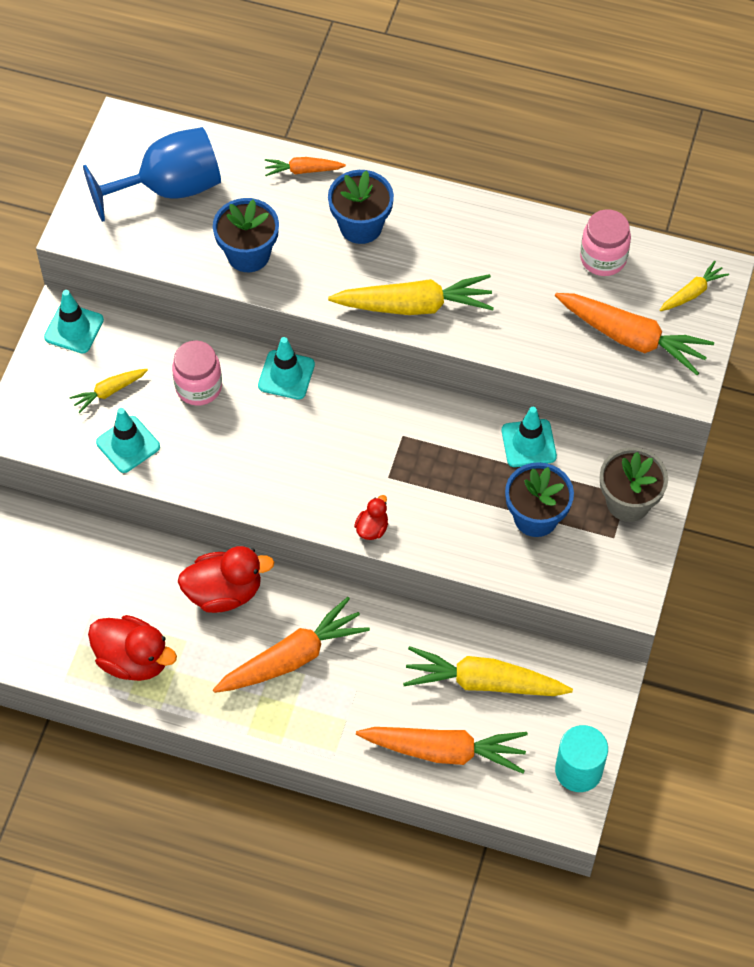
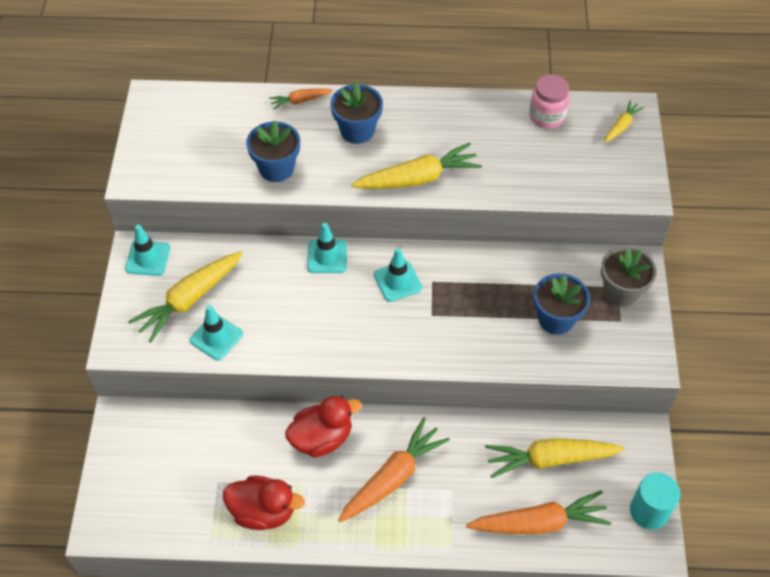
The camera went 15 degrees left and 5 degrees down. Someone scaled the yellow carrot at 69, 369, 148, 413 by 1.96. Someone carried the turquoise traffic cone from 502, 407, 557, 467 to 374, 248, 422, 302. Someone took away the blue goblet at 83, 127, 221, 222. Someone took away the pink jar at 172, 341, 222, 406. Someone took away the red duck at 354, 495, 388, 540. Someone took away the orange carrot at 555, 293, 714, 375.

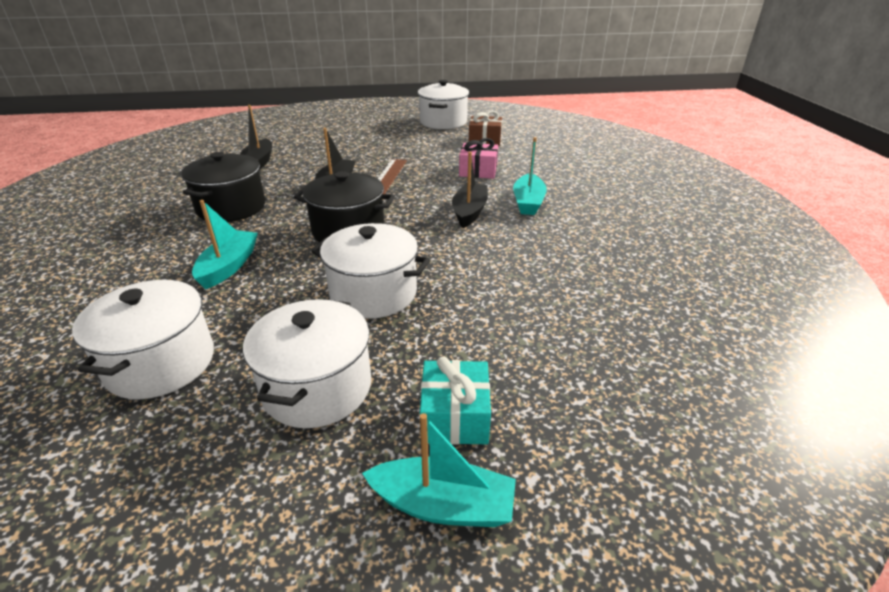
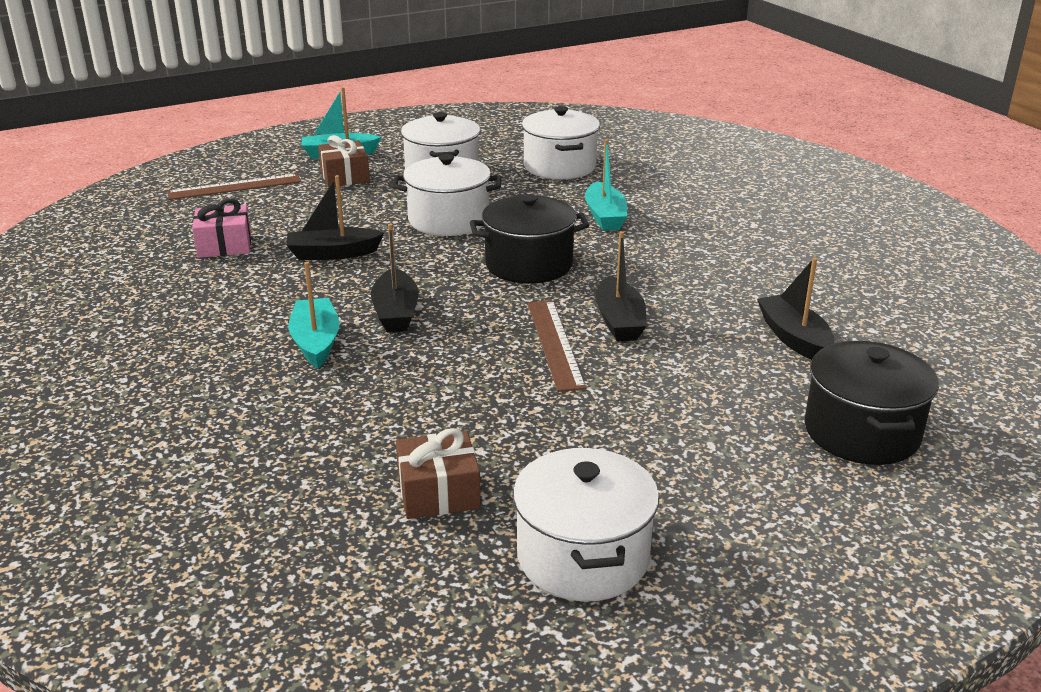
The camera went 160 degrees right and 5 degrees down. Someone put down the brown ruler at 167, 174, 301, 200. Someone carried the pink gift from 459, 138, 498, 179 to 192, 199, 251, 258. Someone put down the black boat at 287, 175, 384, 260. Someone repainted the turquoise gift at 420, 357, 491, 445, which became the brown gift at 318, 135, 370, 187. Someone carried the black pot from 181, 152, 266, 222 to 805, 341, 939, 465.

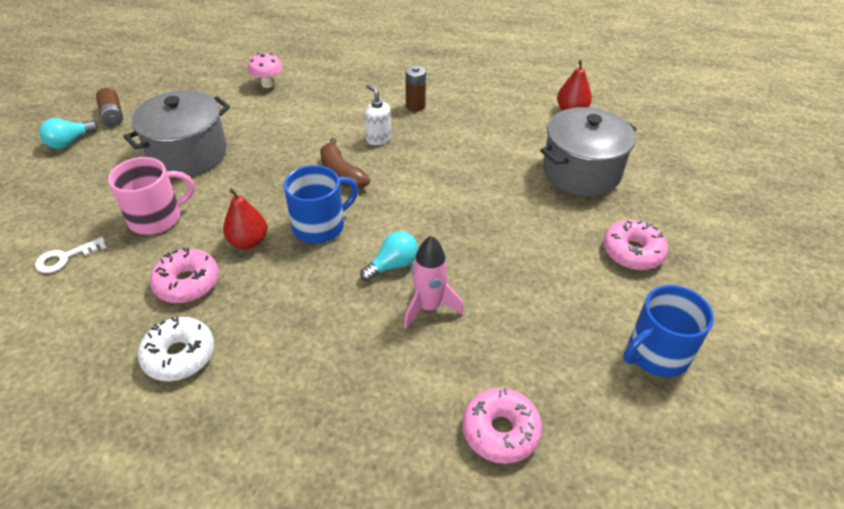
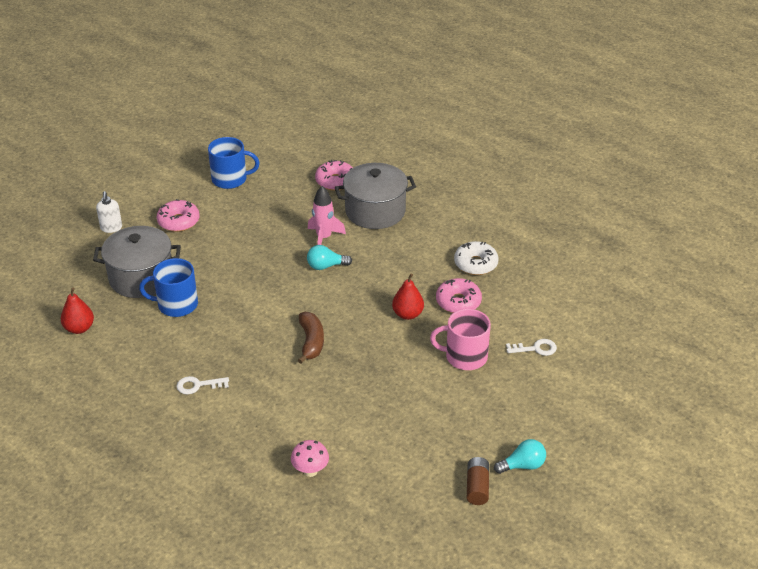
The camera went 150 degrees left and 5 degrees down. Someone carried the white soap dispenser from 365, 84, 391, 145 to 96, 191, 122, 233. Someone carried the blue mug from 284, 165, 358, 243 to 139, 258, 198, 317. Someone swapped the brown battery at 405, 65, 426, 112 for the white key at 177, 376, 229, 394. Someone carried the grey pot from 123, 90, 230, 176 to 335, 163, 416, 229.

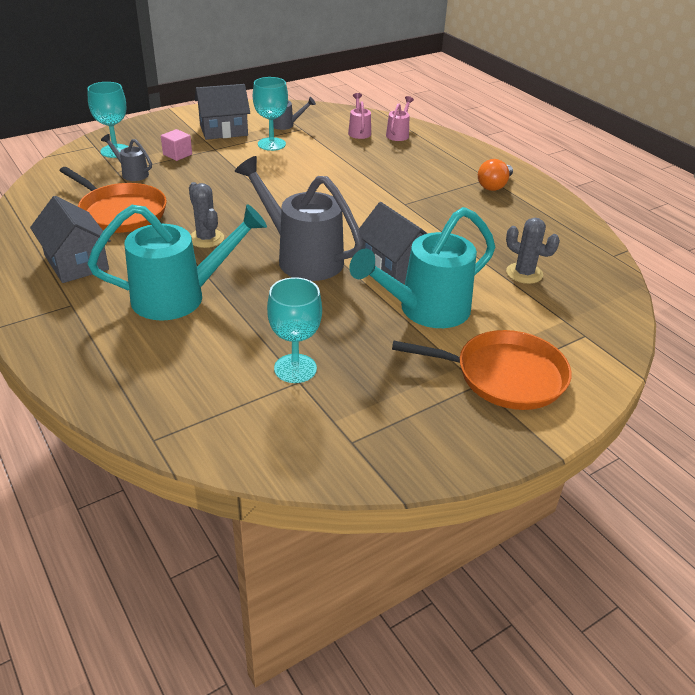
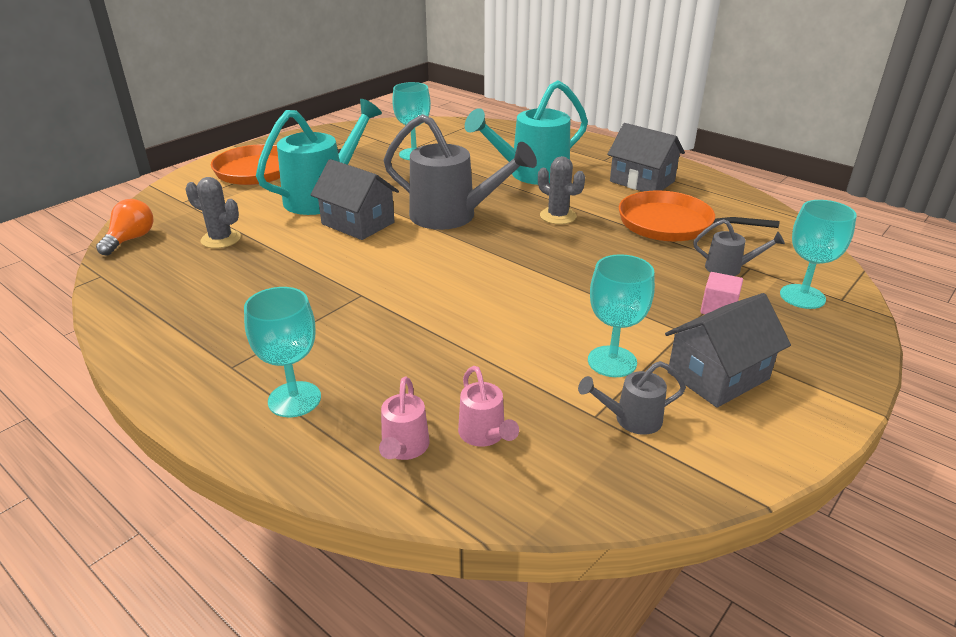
The camera went 165 degrees right and 5 degrees down. Someone carried the orange light bulb from 478, 159, 513, 191 to 96, 199, 153, 256. Someone put down the turquoise goblet at 244, 287, 321, 417.

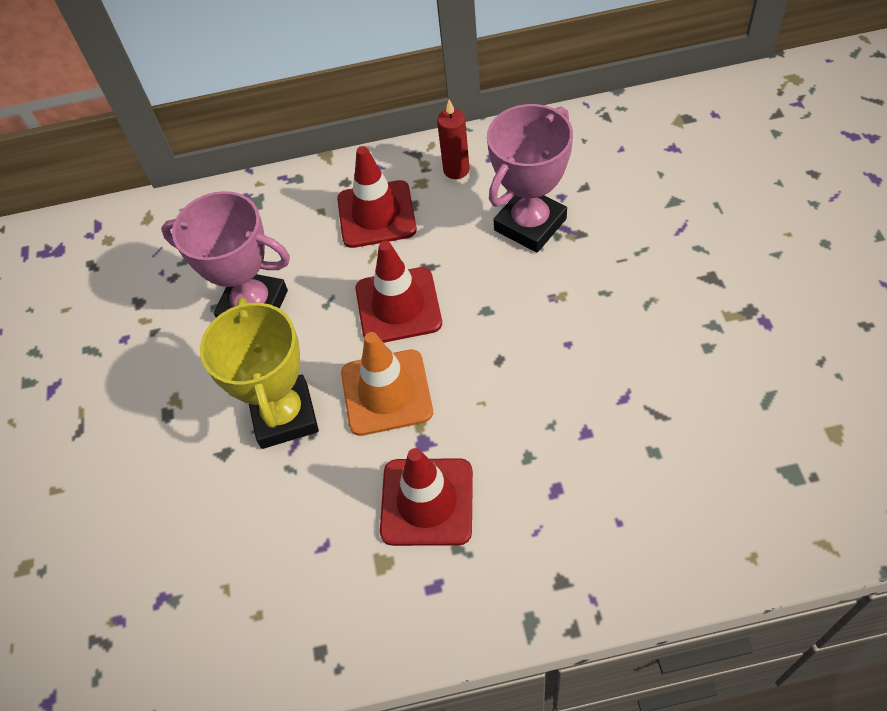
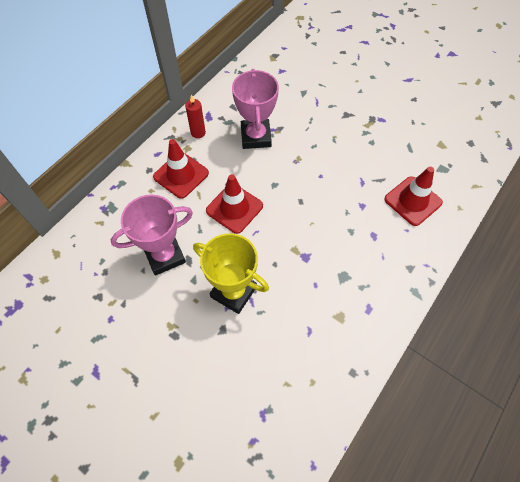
The camera went 50 degrees left and 5 degrees up. Someone carried the red traffic cone from 380, 448, 473, 546 to 384, 167, 443, 226. Someone took away the orange traffic cone at 341, 332, 433, 436.

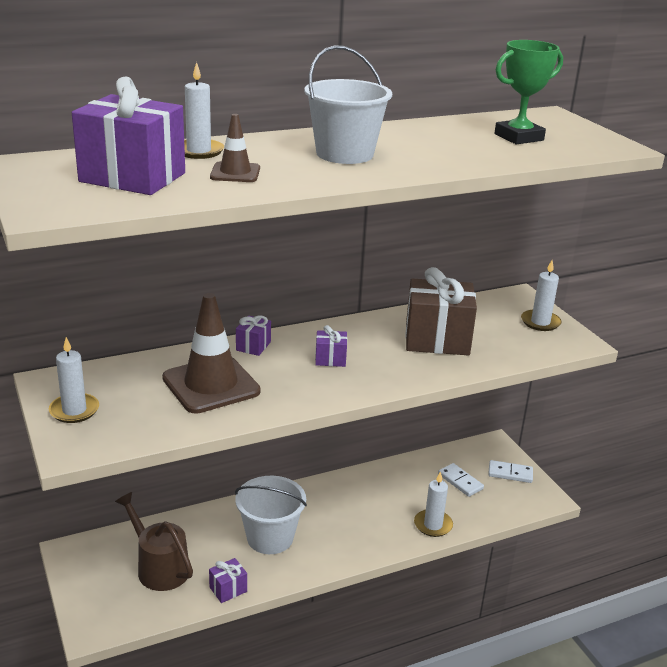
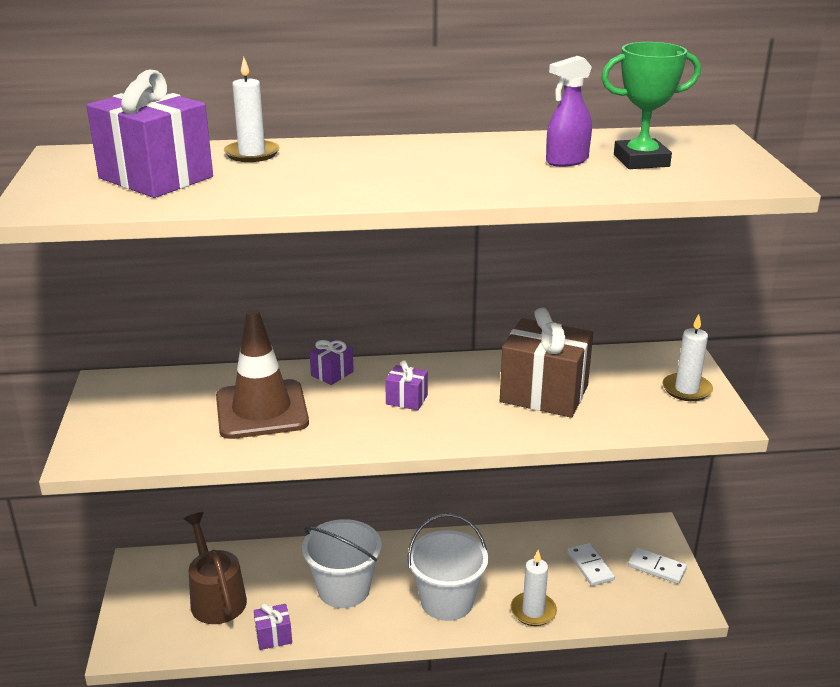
The camera went 20 degrees right and 0 degrees up. Someone carried the white bucket from 304, 45, 392, 164 to 408, 514, 488, 621. Someone put down the purple spray bottle at 546, 56, 592, 167. Someone took away the white candle at 49, 337, 99, 423. Someone took away the brown traffic cone at 210, 114, 260, 182.

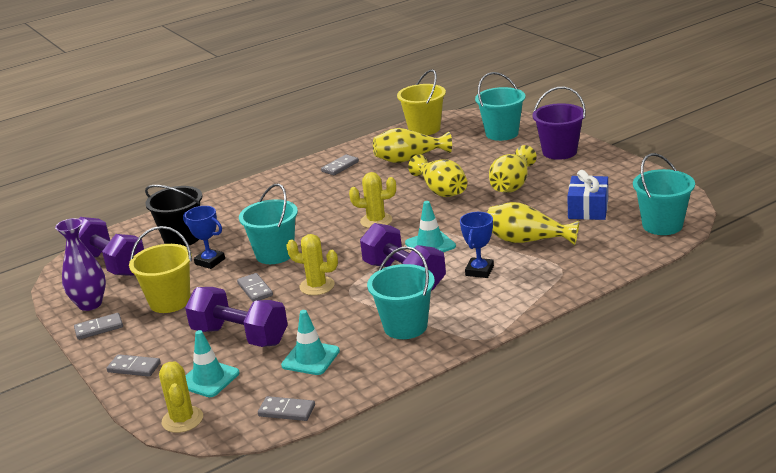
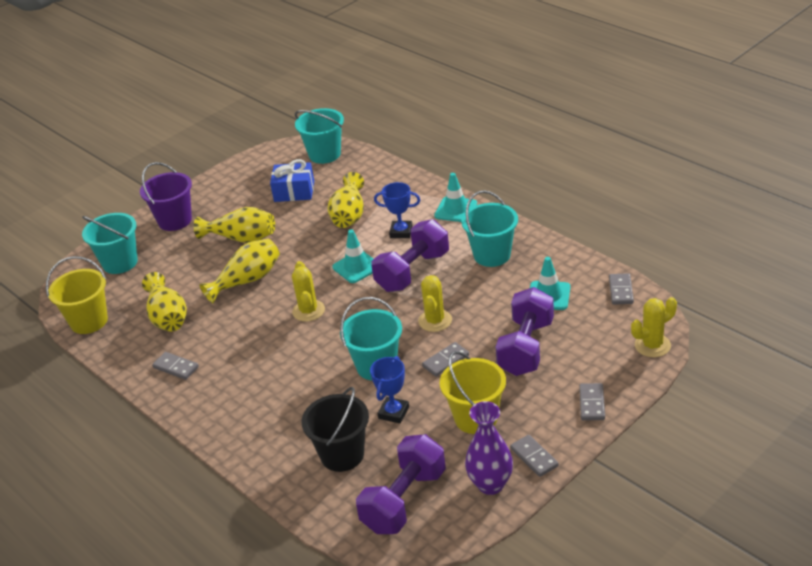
The camera went 100 degrees left and 10 degrees up. Someone carried the turquoise traffic cone from 185, 330, 240, 397 to 434, 173, 477, 222.

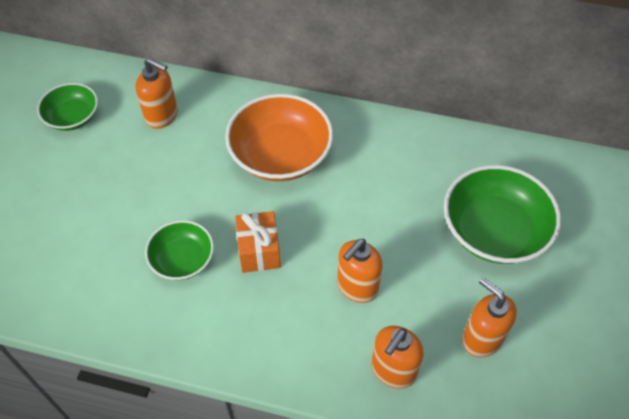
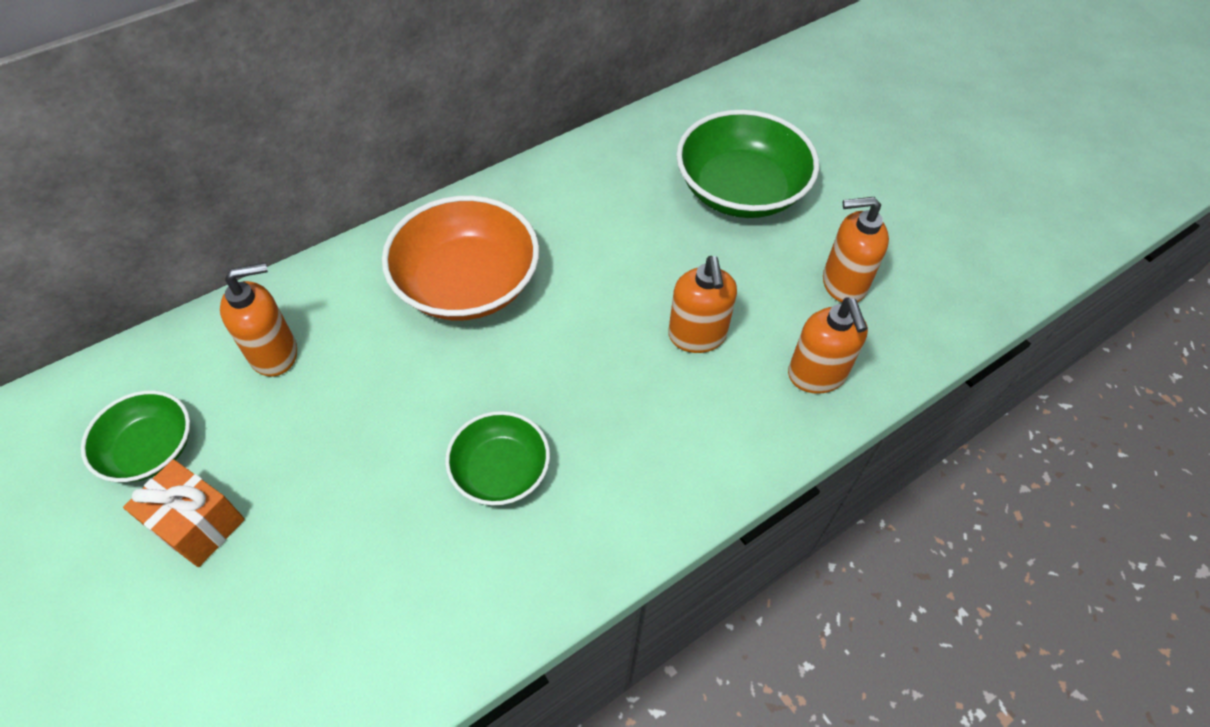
The camera went 50 degrees left and 0 degrees up. Someone carried the orange gift from 235, 211, 281, 273 to 123, 459, 245, 567.

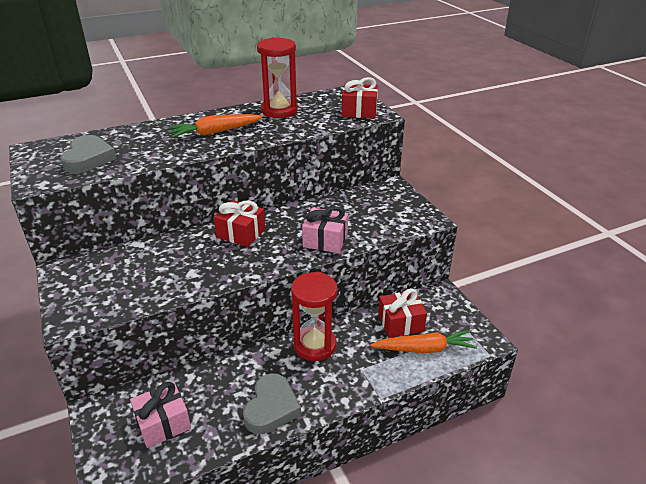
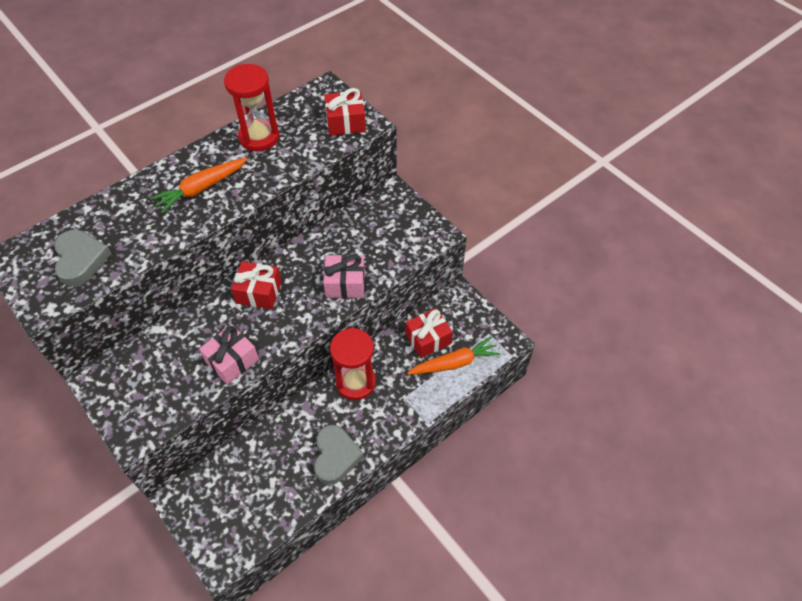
The camera went 15 degrees left and 20 degrees up. Someone carried the pink gift from 130, 381, 191, 448 to 199, 324, 259, 385.

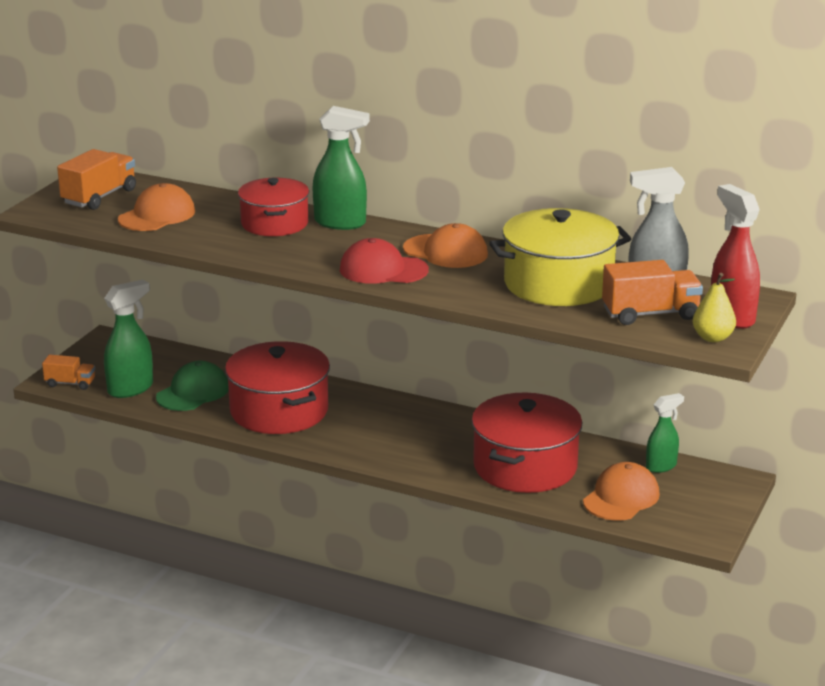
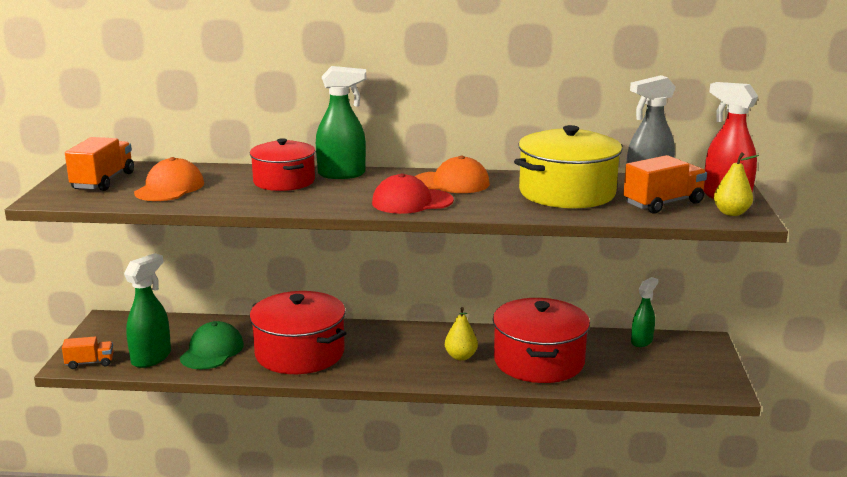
The camera went 20 degrees left and 5 degrees down. Someone put down the yellow pear at 445, 307, 478, 360. Someone took away the orange cap at 583, 462, 660, 521.

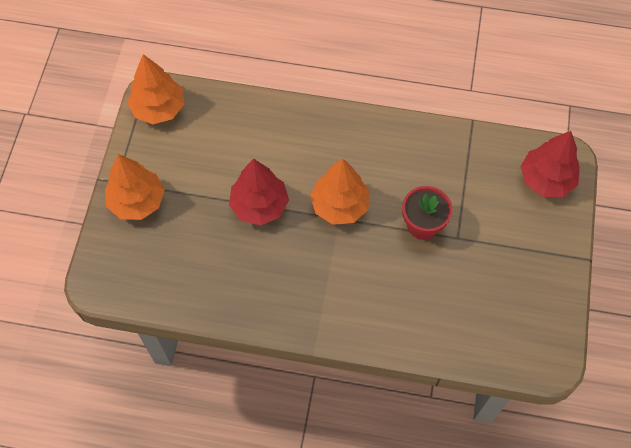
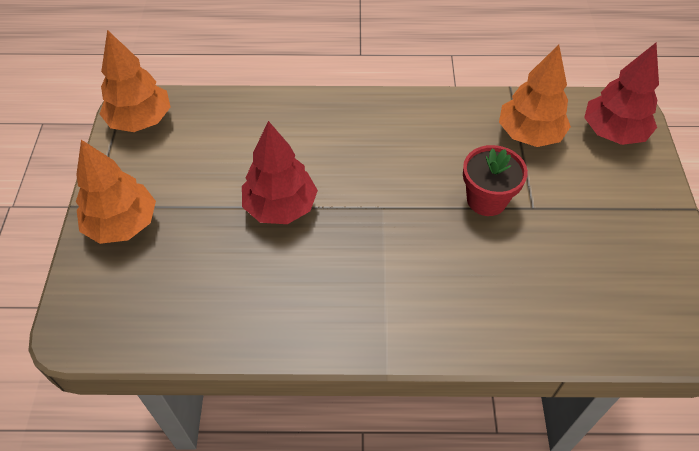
The camera went 10 degrees left and 10 degrees down. Someone carried the orange tree from 310, 159, 370, 225 to 499, 44, 571, 147.

